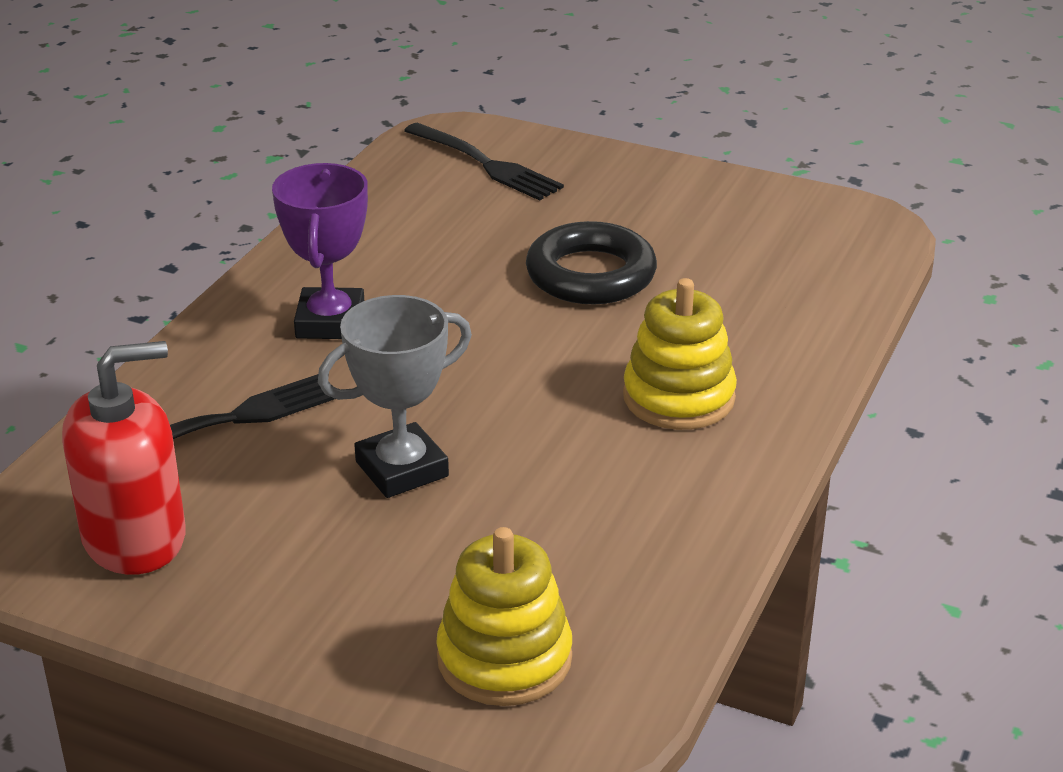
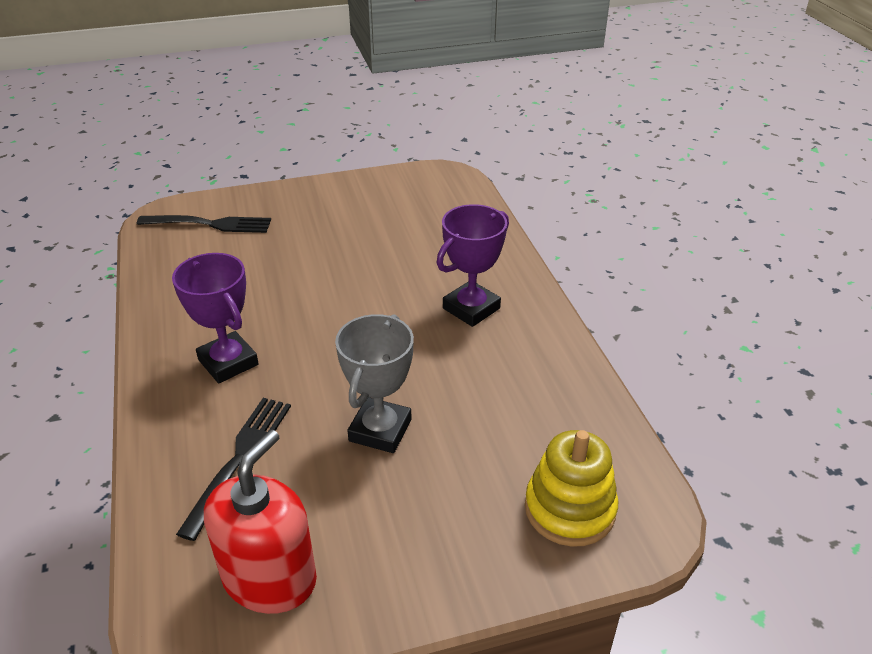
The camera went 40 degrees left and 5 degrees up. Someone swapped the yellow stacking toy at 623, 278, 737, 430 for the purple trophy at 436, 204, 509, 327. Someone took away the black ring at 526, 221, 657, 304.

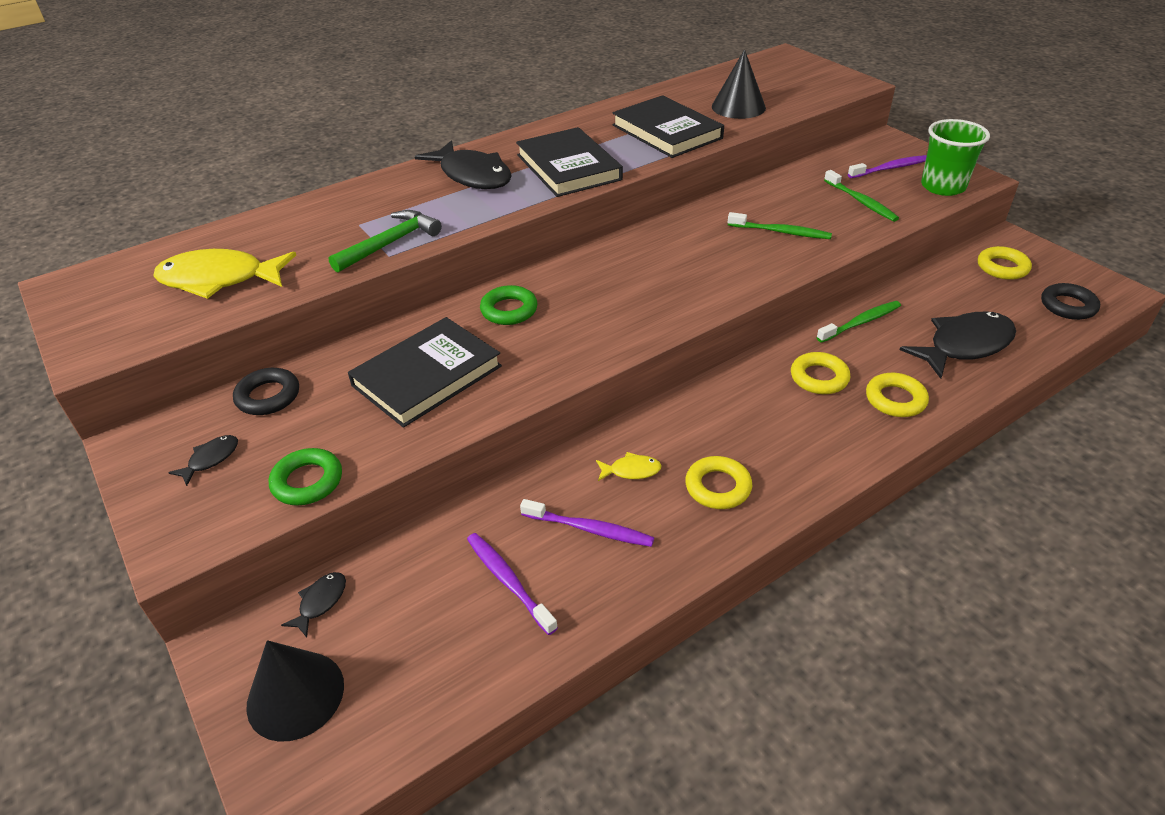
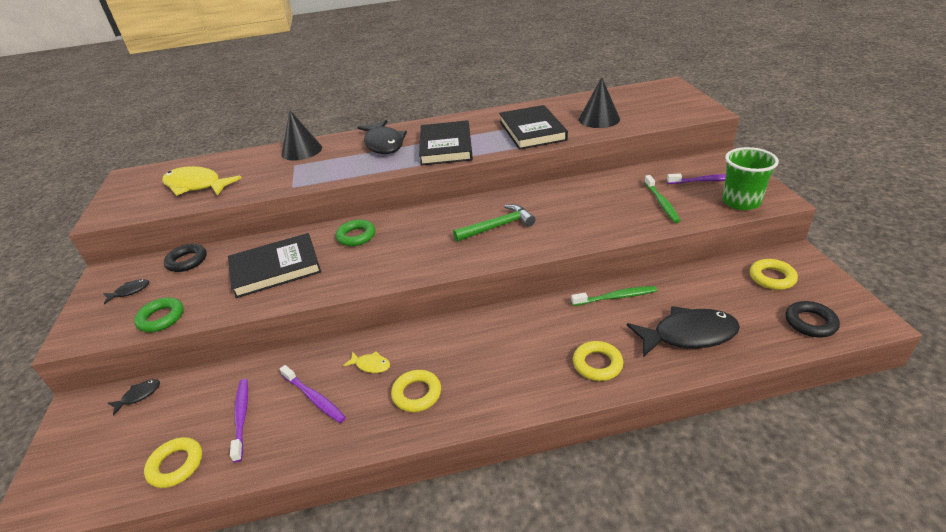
The camera went 25 degrees right and 5 degrees down. Someone carried the yellow ring from 791, 352, 851, 394 to 144, 437, 202, 488. Someone carried the black cone from 246, 640, 344, 742 to 281, 111, 322, 161. Someone carried the green hammer from 329, 210, 442, 273 to 453, 204, 536, 242. Someone took away the green toothbrush at 728, 212, 832, 239.

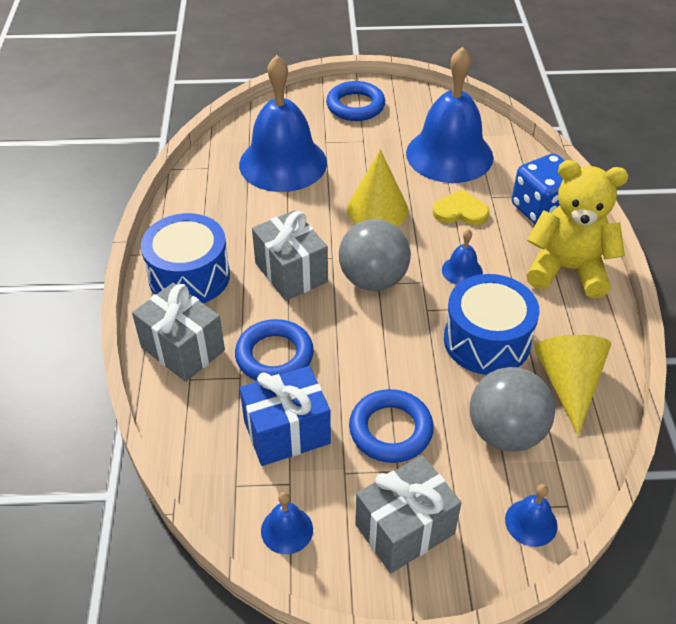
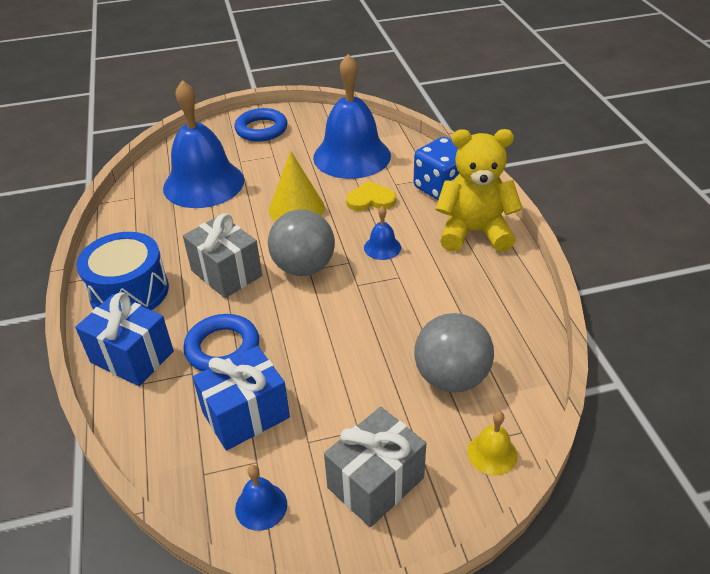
The camera went 10 degrees left and 5 degrees down. Someone repainted the grey gift at 132, 283, 225, 382, which became the blue gift at 75, 292, 174, 386. Someone repainted the blue bell at 505, 484, 558, 547, which became the yellow bell at 467, 411, 518, 475. Someone took away the blue ring at 349, 389, 434, 463. Someone took away the blue drum at 444, 274, 540, 375. Someone took away the yellow cone at 534, 335, 611, 436.

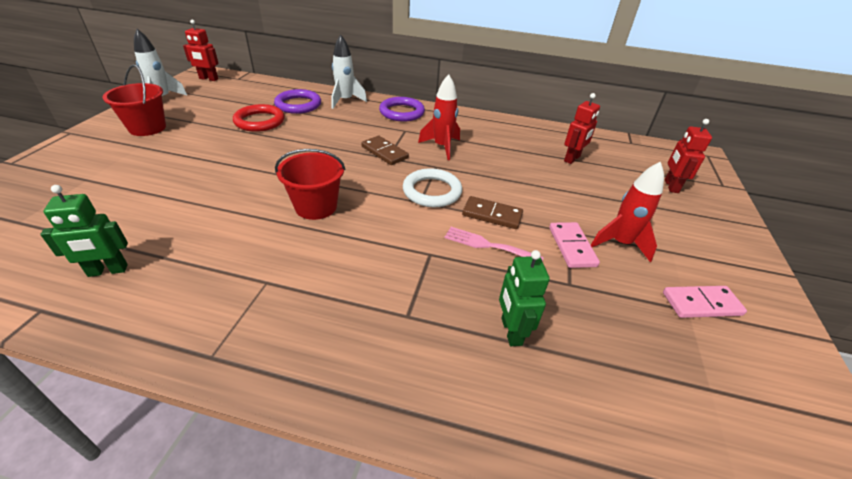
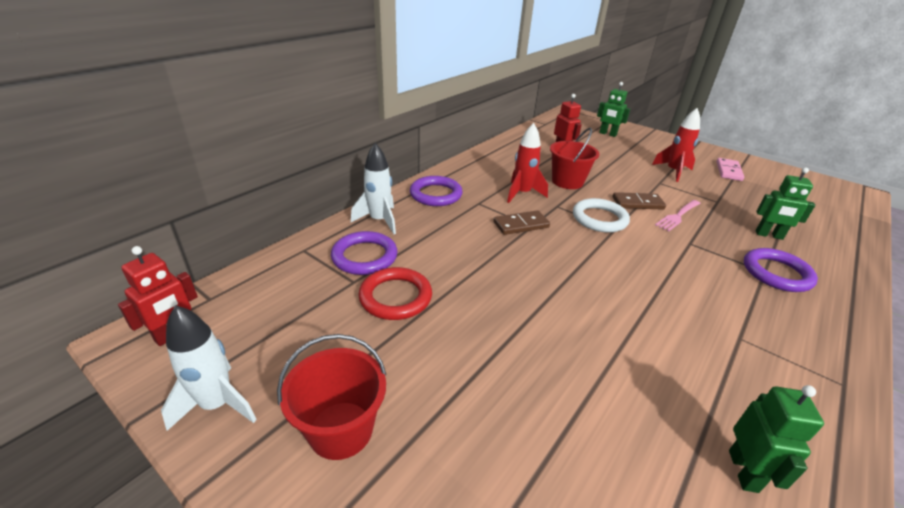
The camera went 65 degrees left and 5 degrees down. Someone carried the red bucket from 275, 149, 345, 220 to 550, 128, 599, 189. Someone repainted the red robot at 665, 119, 712, 193, which became the green robot at 597, 82, 630, 137. Someone rotated the brown domino at 462, 196, 523, 229 by 45 degrees clockwise. Someone put down the purple ring at 744, 248, 818, 292. Someone took away the pink domino at 549, 222, 600, 268.

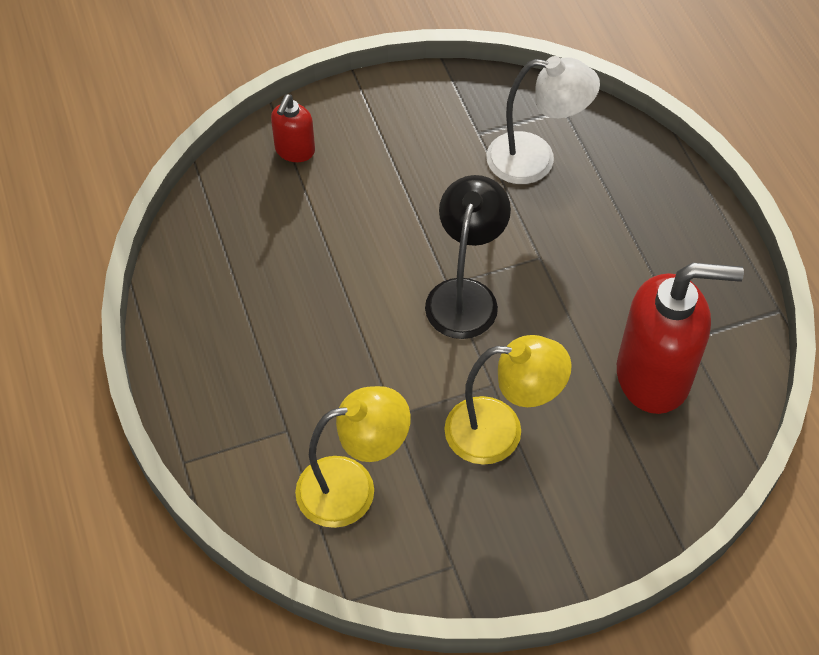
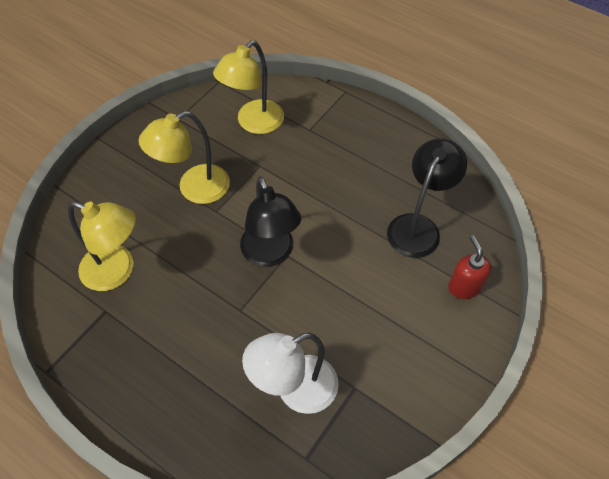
The camera went 145 degrees right and 0 degrees up. Someone swapped the red soap dispenser at 617, 263, 744, 414 for the yellow lamp at 68, 201, 136, 291. Someone put down the black lamp at 387, 138, 467, 258.

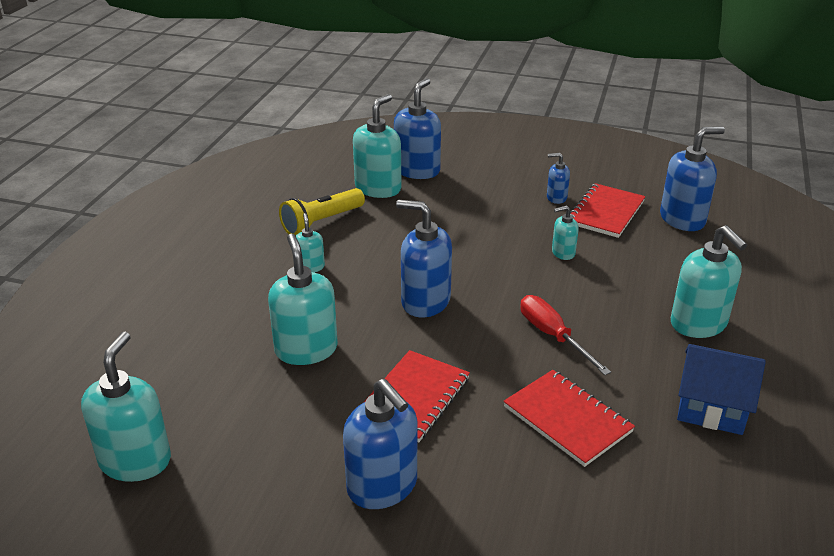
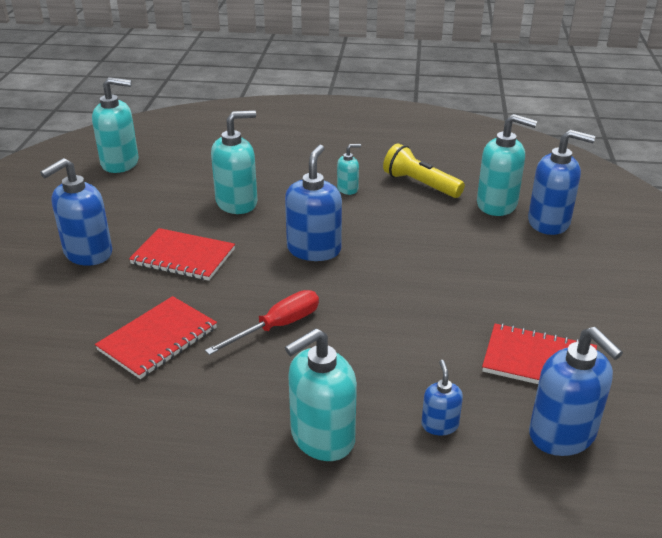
The camera went 80 degrees right and 0 degrees up. Someone carried the blue soap dispenser from 547, 153, 570, 204 to 422, 360, 463, 435. Someone took away the turquoise soap dispenser at 552, 205, 579, 260. Someone took away the blue house at 677, 344, 766, 435.

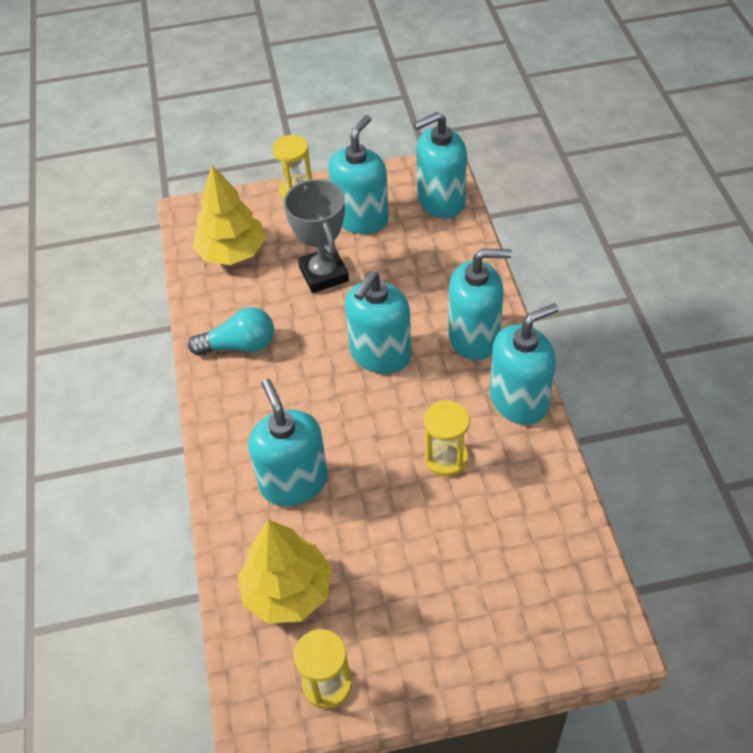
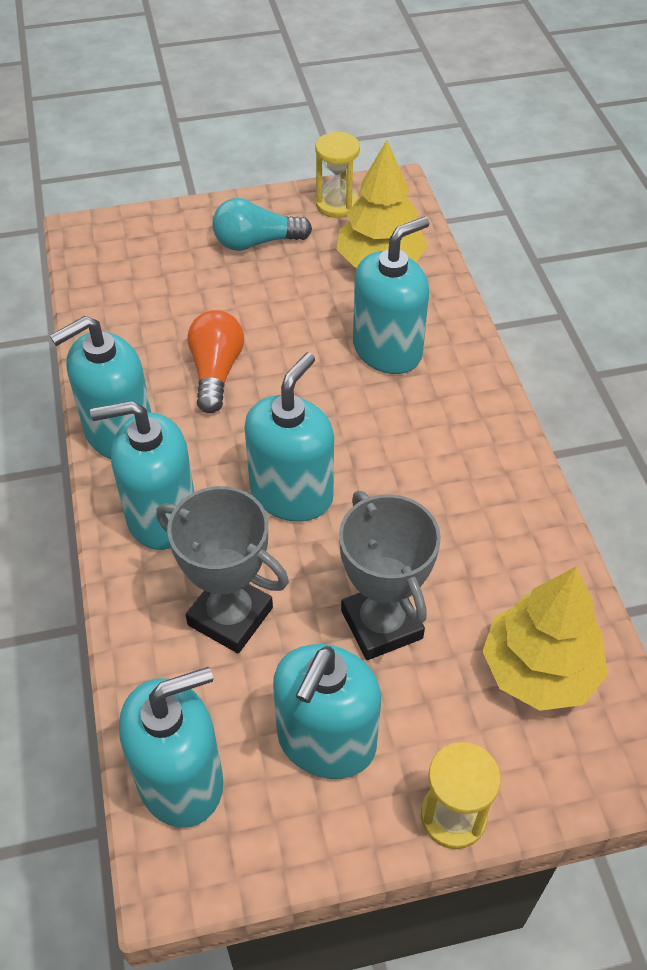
The camera went 175 degrees right and 0 degrees up. Someone put down the grey trophy at 156, 486, 289, 653. Someone swapped the yellow hourglass at 424, 401, 470, 476 for the orange light bulb at 187, 310, 244, 413. Someone carried the turquoise light bulb from 188, 307, 274, 355 to 213, 198, 312, 251. Someone rotated the turquoise soap dispenser at 248, 379, 328, 506 by 105 degrees counterclockwise.

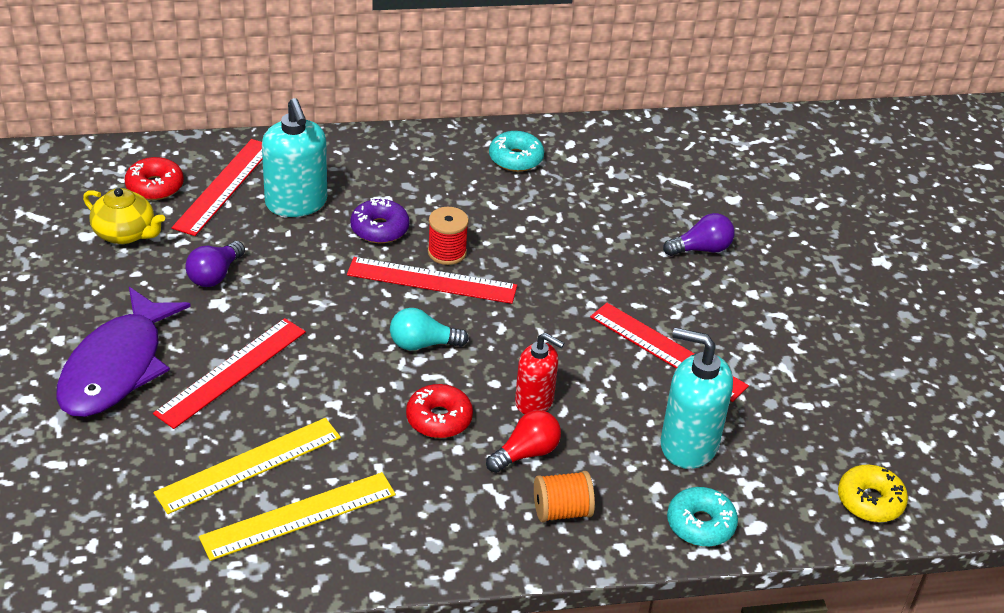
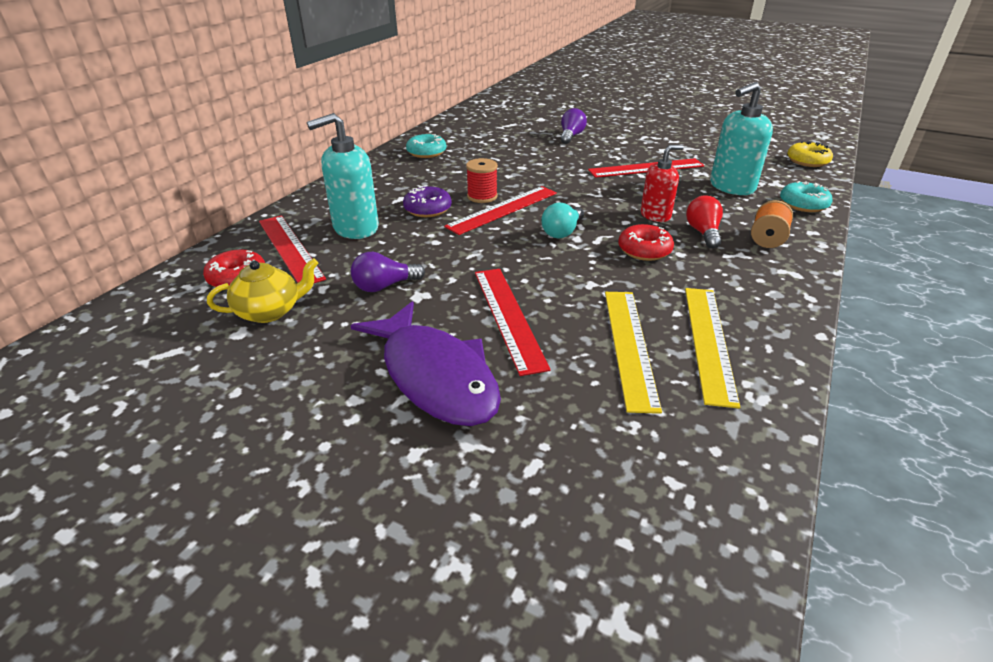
The camera went 50 degrees left and 5 degrees down. Someone rotated the turquoise soap dispenser at 262, 98, 327, 217 by 135 degrees clockwise. Someone rotated the purple light bulb at 186, 241, 245, 287 by 90 degrees clockwise.

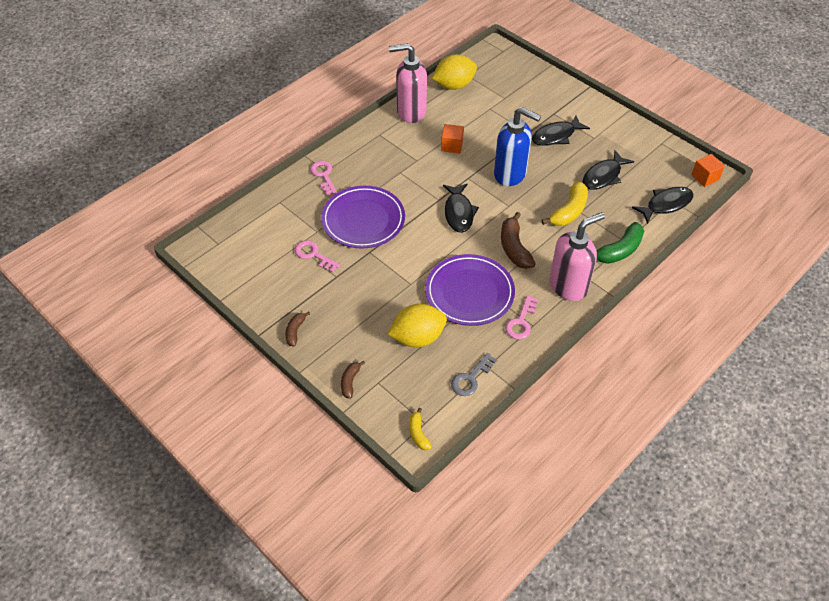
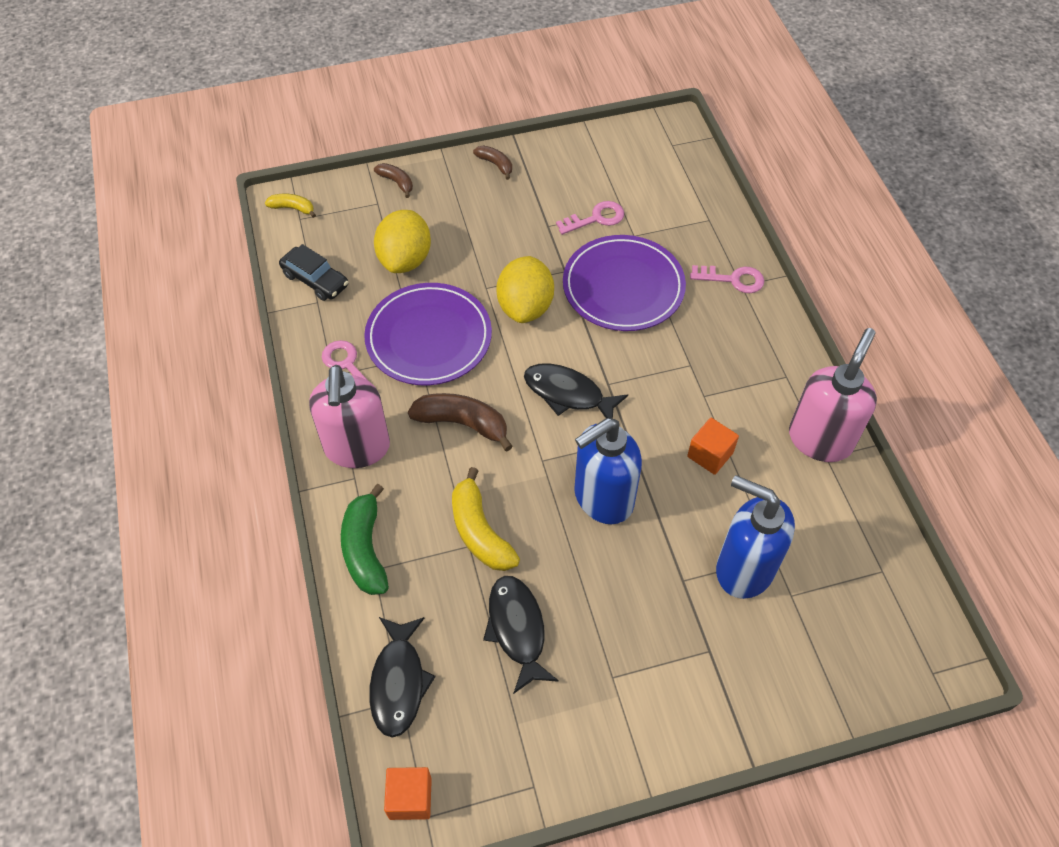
The camera went 120 degrees right and 5 degrees up. Someone swapped the grey key at 451, 353, 497, 396 for the black car at 279, 244, 348, 301. Someone carried the yellow lemon from 432, 54, 477, 90 to 496, 256, 554, 323. Someone put down the blue soap dispenser at 716, 475, 795, 599. Someone took away the black fish at 532, 116, 590, 146.

